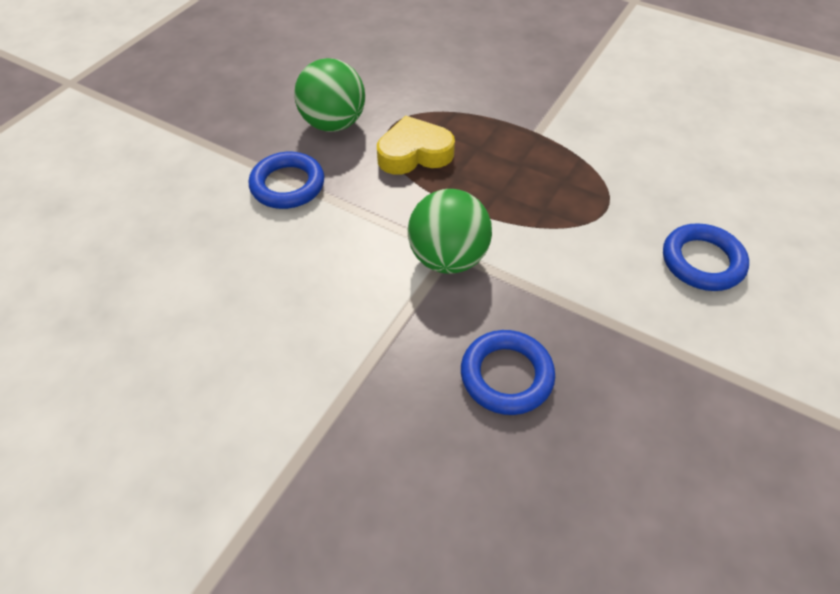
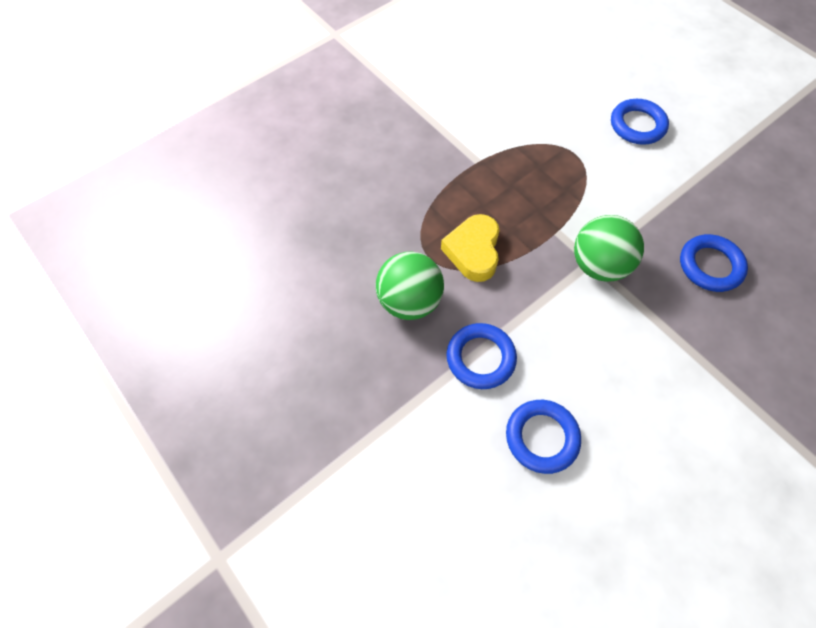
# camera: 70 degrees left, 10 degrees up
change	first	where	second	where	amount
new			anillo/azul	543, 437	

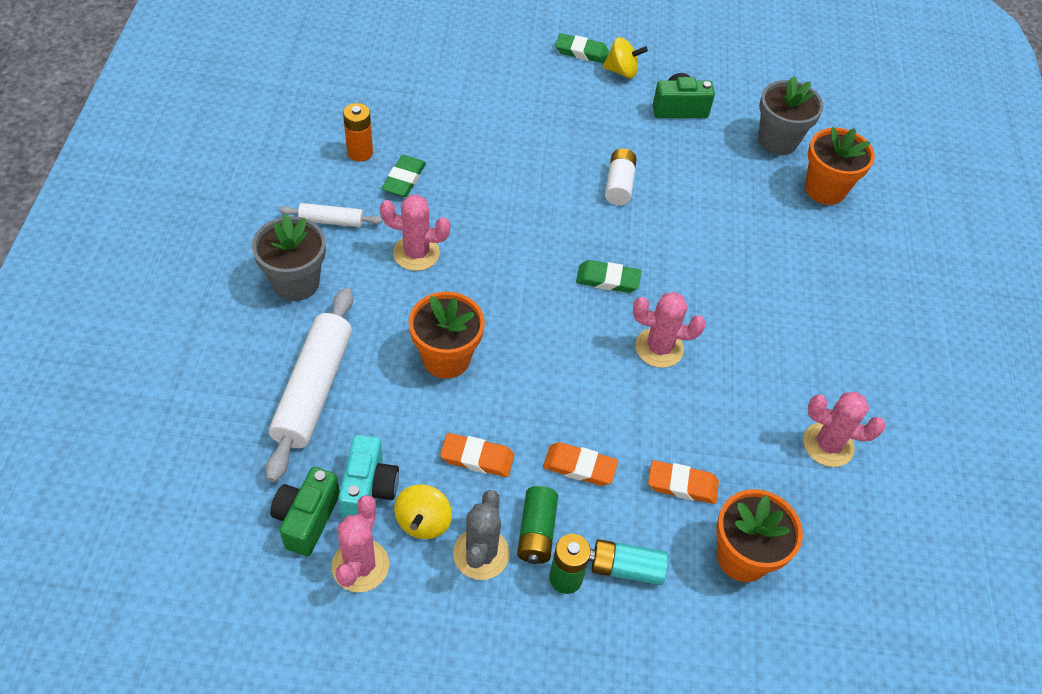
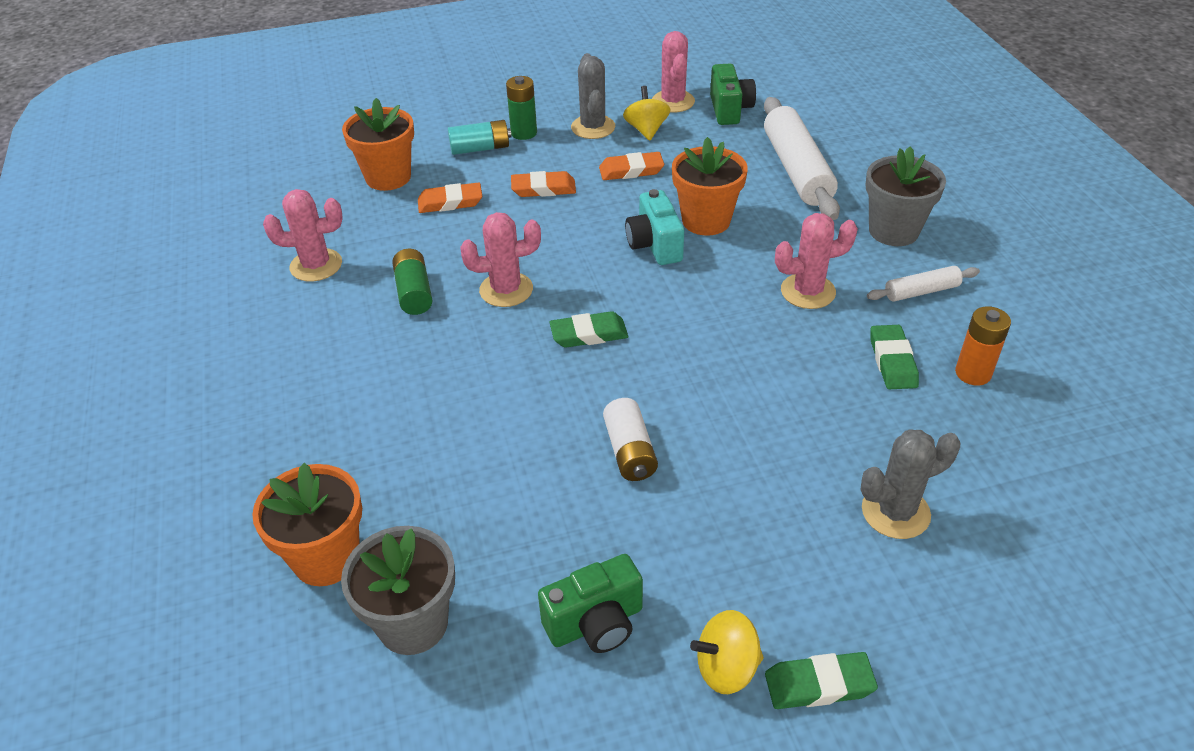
# camera: 165 degrees right, 10 degrees down
change	first	where	second	where	amount
shifted	pila/verde	537, 525		412, 282	
shifted	cámara/turquesa	368, 476		654, 227	
new			cactus/gris	910, 484	

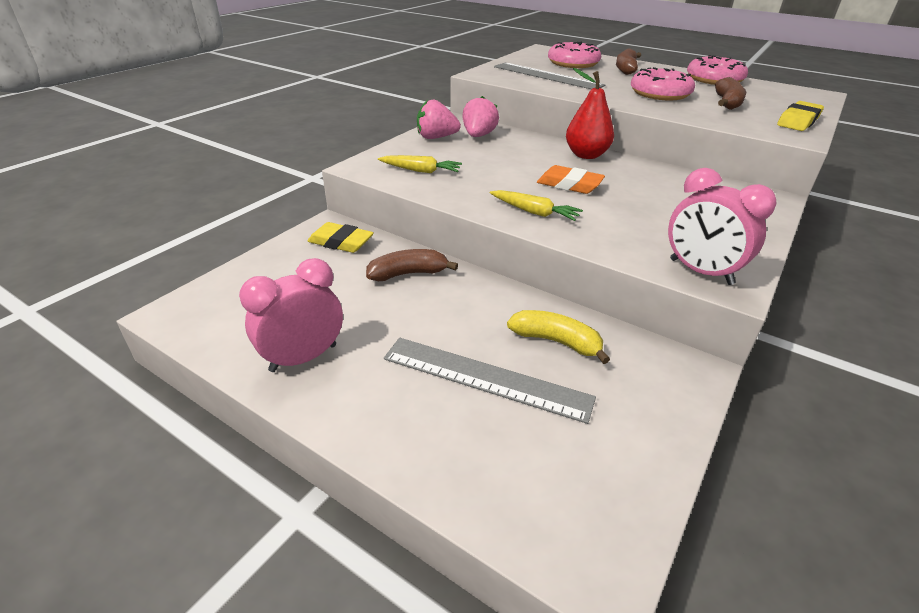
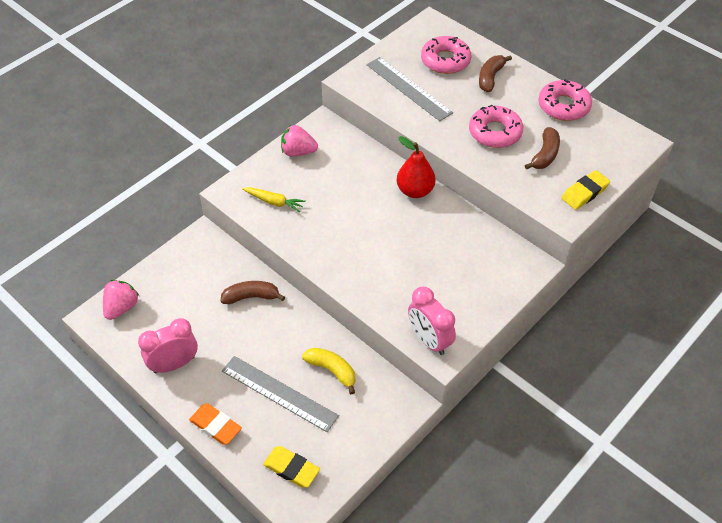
# camera: 10 degrees right, 15 degrees up
change	first	where	second	where	amount
shifted	fresa/rosa	480, 116		121, 300	
shifted	goma de borrar/naranja	571, 179		215, 424	
shifted	goma de borrar/amarillo	341, 237		291, 467	
gone	zanahoria/amarillo	536, 205			

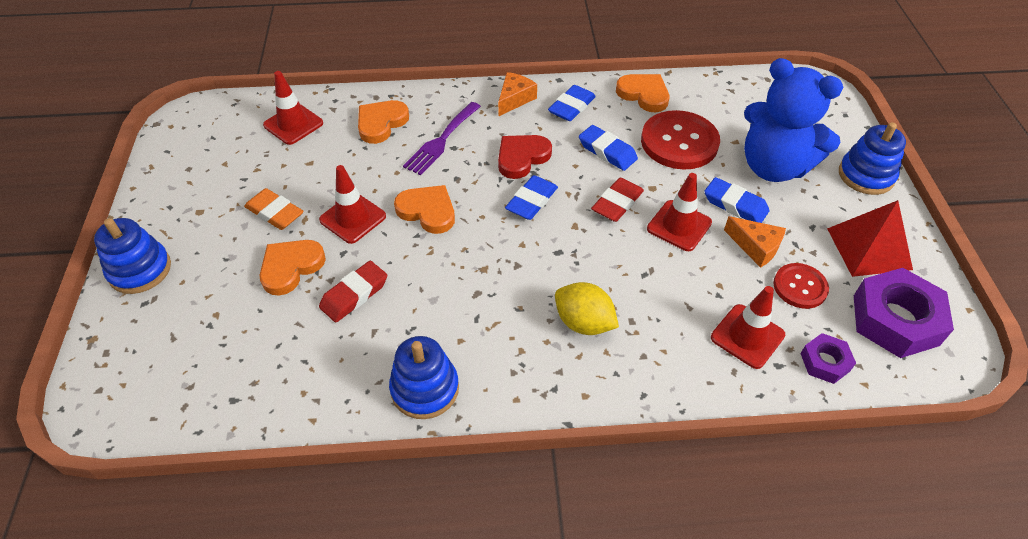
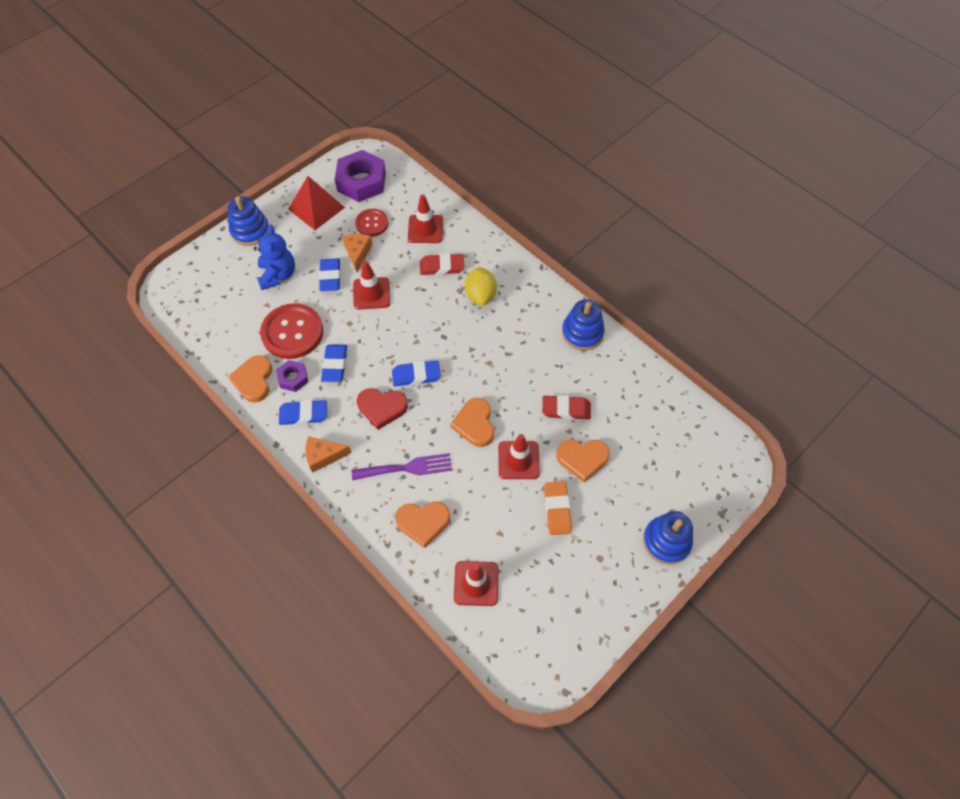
# camera: 130 degrees left, 10 degrees up
change	first	where	second	where	amount
scaled	osito/azul	793, 120		274, 257	x0.64
shifted	tuerca/morado	828, 358		292, 376	
shifted	goma de borrar/rojo	617, 199		442, 264	

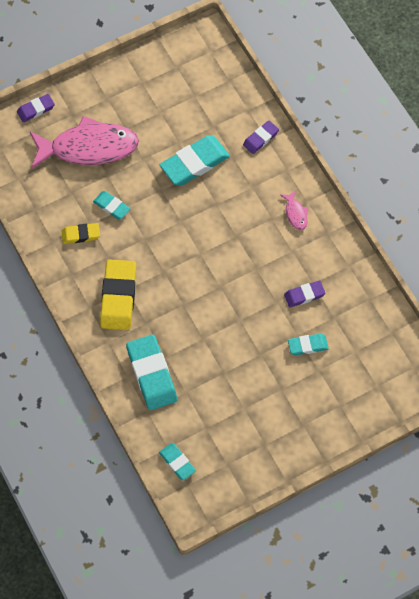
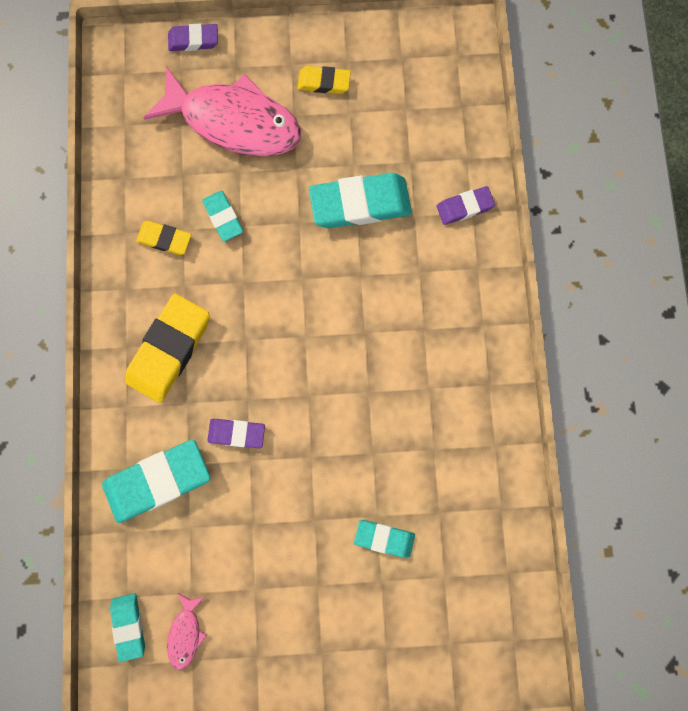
# camera: 25 degrees right, 15 degrees up
change	first	where	second	where	amount
rotated	goma de borrar/turquesa	151, 372		156, 481	60 degrees clockwise
shifted	pez/rosa	294, 210		187, 631	
shifted	goma de borrar/morado	305, 293		236, 433	
new			goma de borrar/amarillo	324, 80	

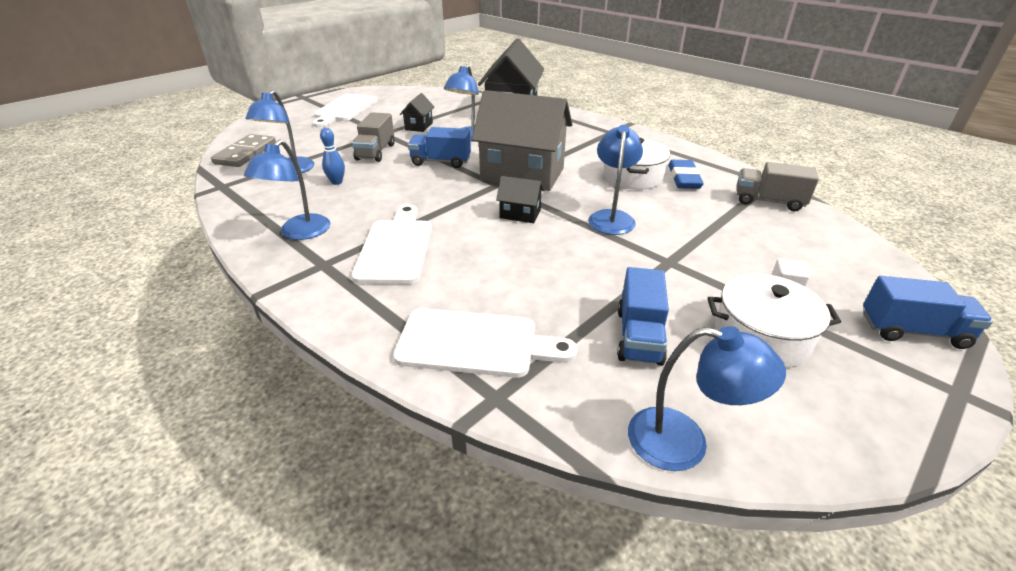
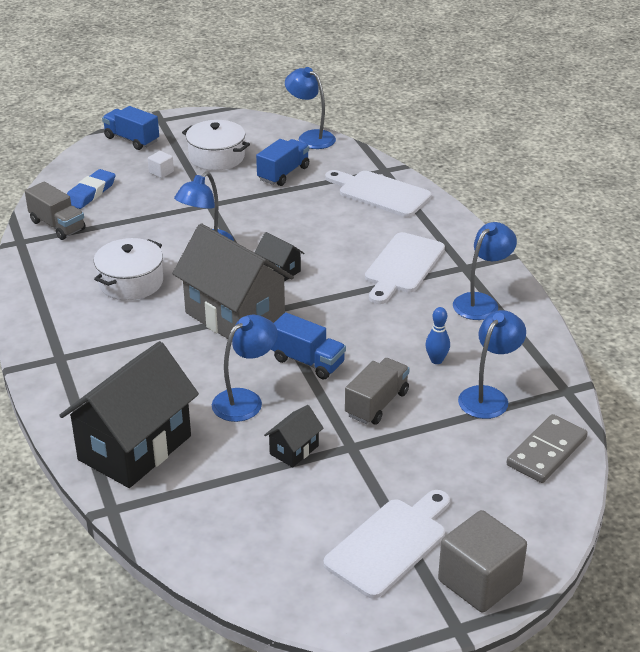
# camera: 155 degrees left, 0 degrees up
change	first	where	second	where	amount
shifted	goma de borrar/azul	686, 174		91, 189	
new			cubo/gris	482, 561	

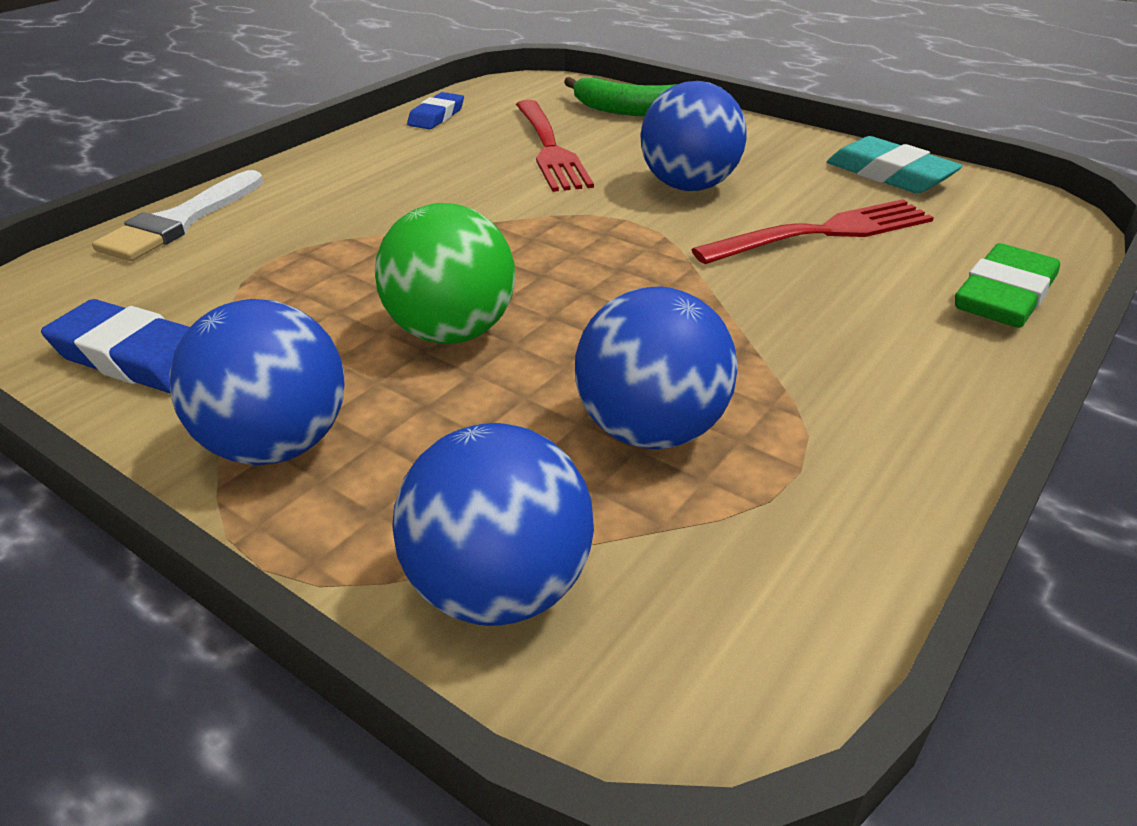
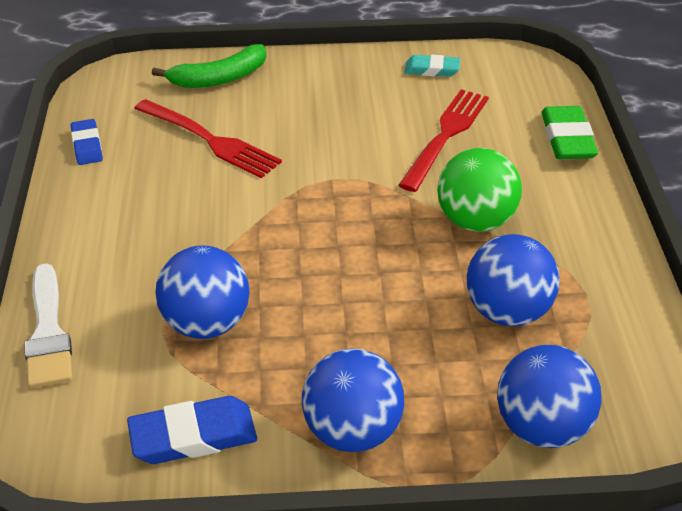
# camera: 40 degrees left, 5 degrees up
change	first	where	second	where	amount
shifted	pelota/azul	693, 136		202, 292	
scaled	goma de borrar/turquesa	895, 165		432, 66	x0.65
shifted	pelota/verde	445, 273		479, 190	

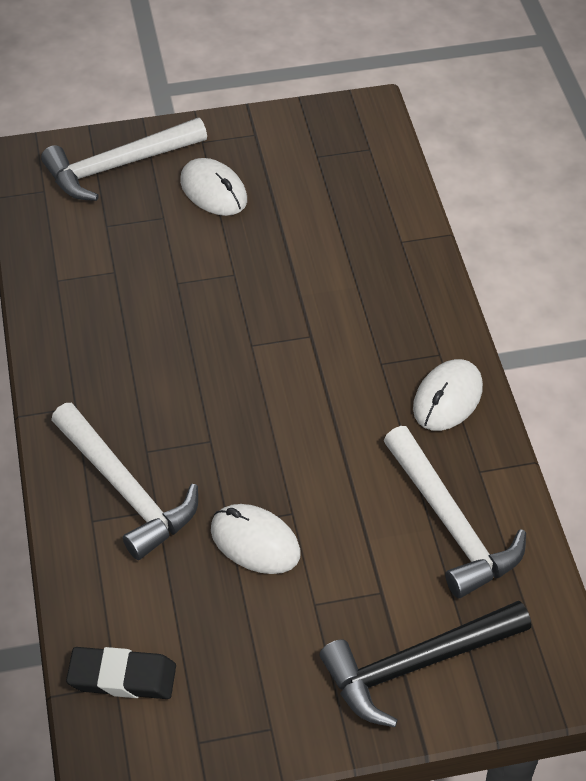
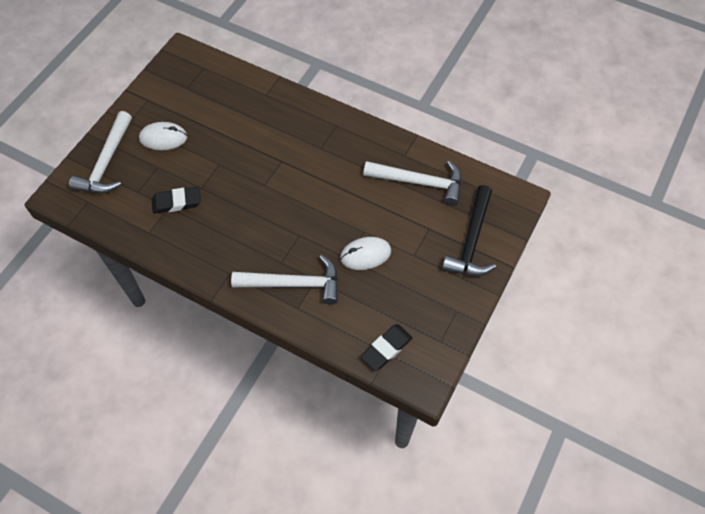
# camera: 50 degrees left, 10 degrees up
change	first	where	second	where	amount
new			goma de borrar/negro	176, 200	
gone	ratón/blanco	448, 395			

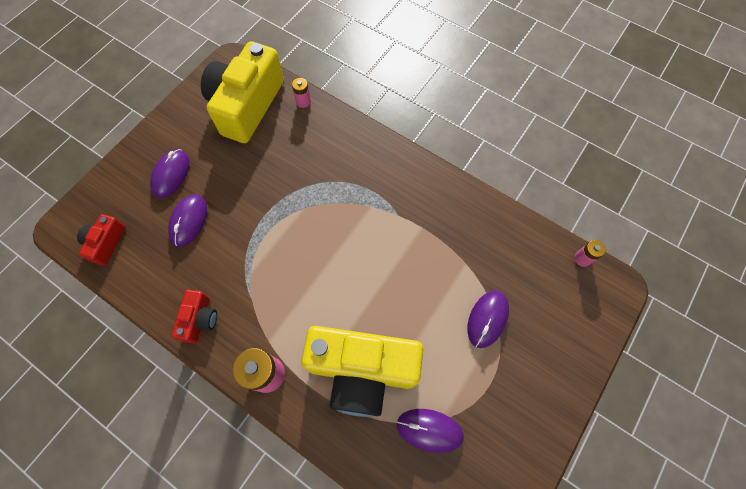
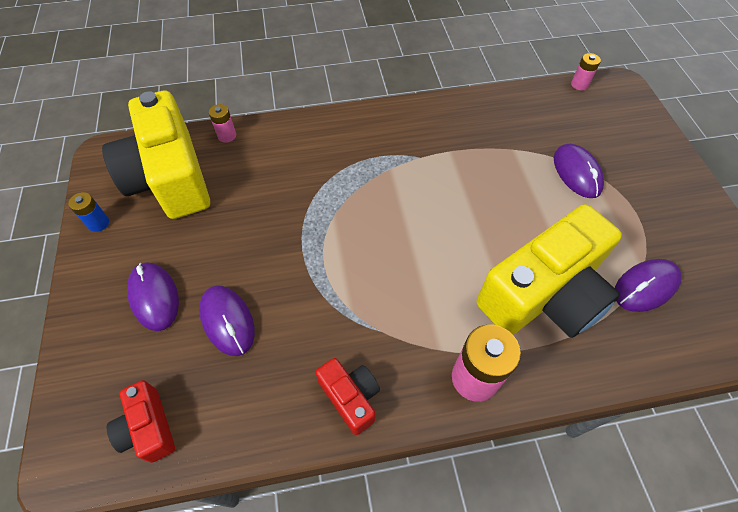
# camera: 45 degrees left, 10 degrees down
change	first	where	second	where	amount
new			pila/azul	88, 212	

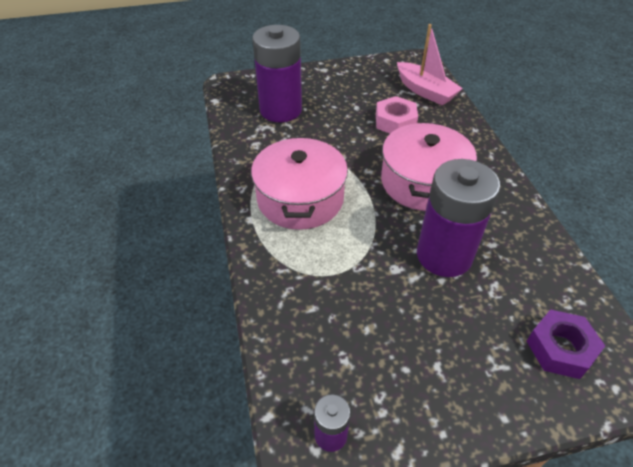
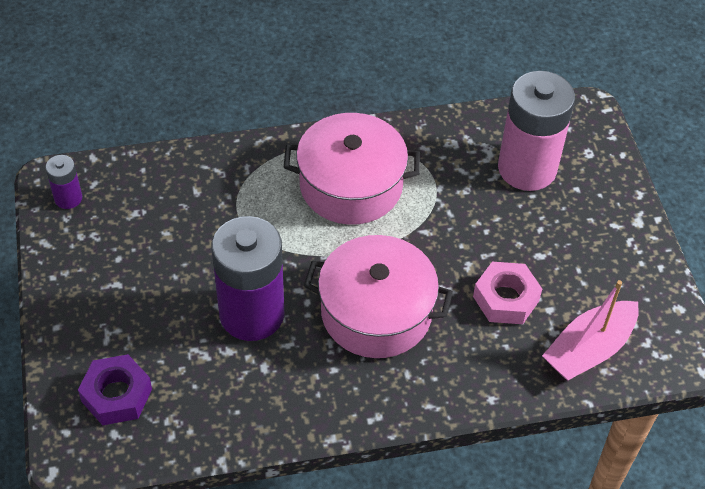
# camera: 90 degrees right, 5 degrees up
change	first	where	second	where	amount
repainted	pila/morado	277, 73	pila/rosa	536, 131	

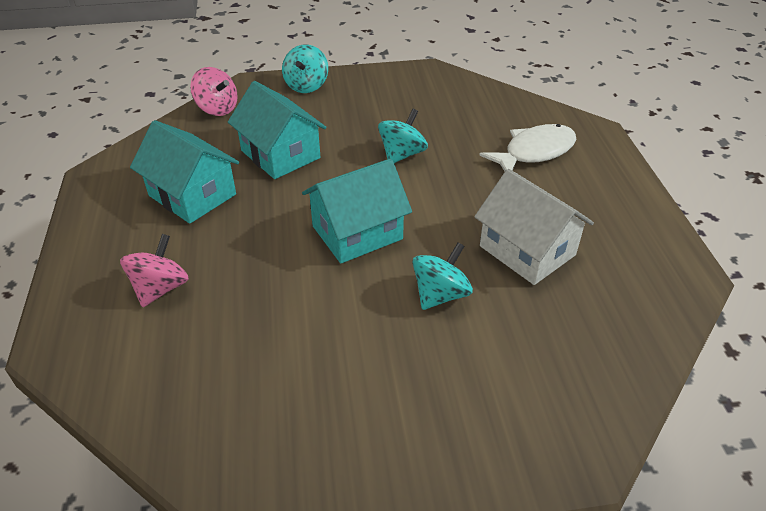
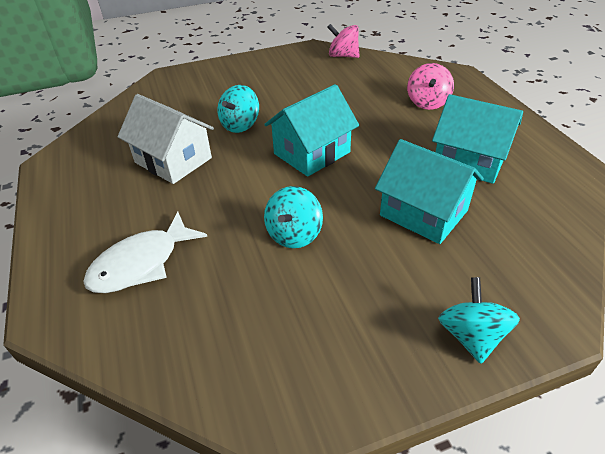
# camera: 170 degrees right, 0 degrees up
change	first	where	second	where	amount
shifted	peonza/rosa	214, 91		343, 41	

